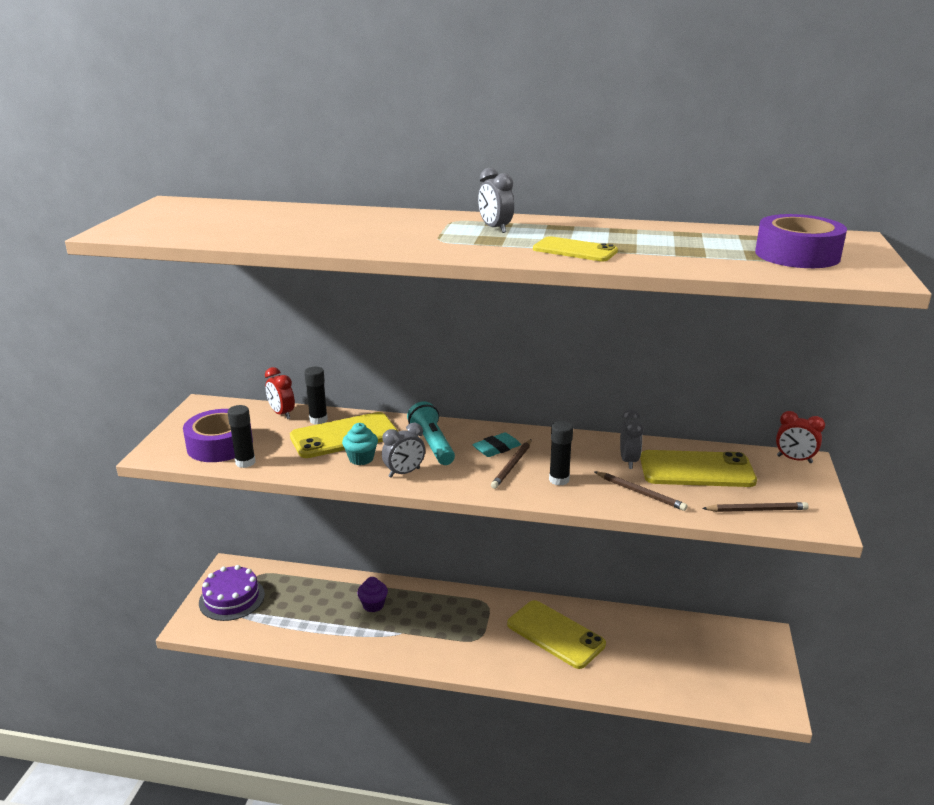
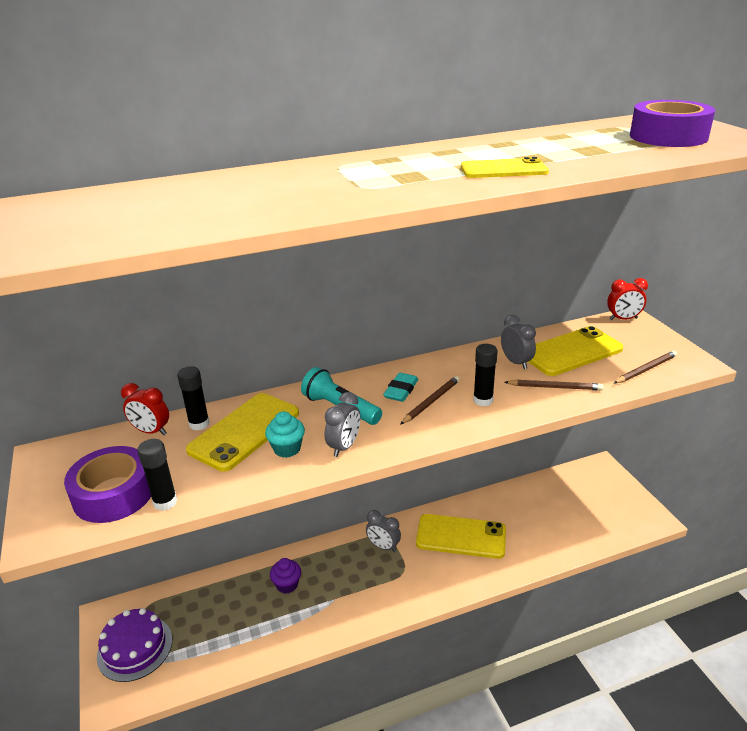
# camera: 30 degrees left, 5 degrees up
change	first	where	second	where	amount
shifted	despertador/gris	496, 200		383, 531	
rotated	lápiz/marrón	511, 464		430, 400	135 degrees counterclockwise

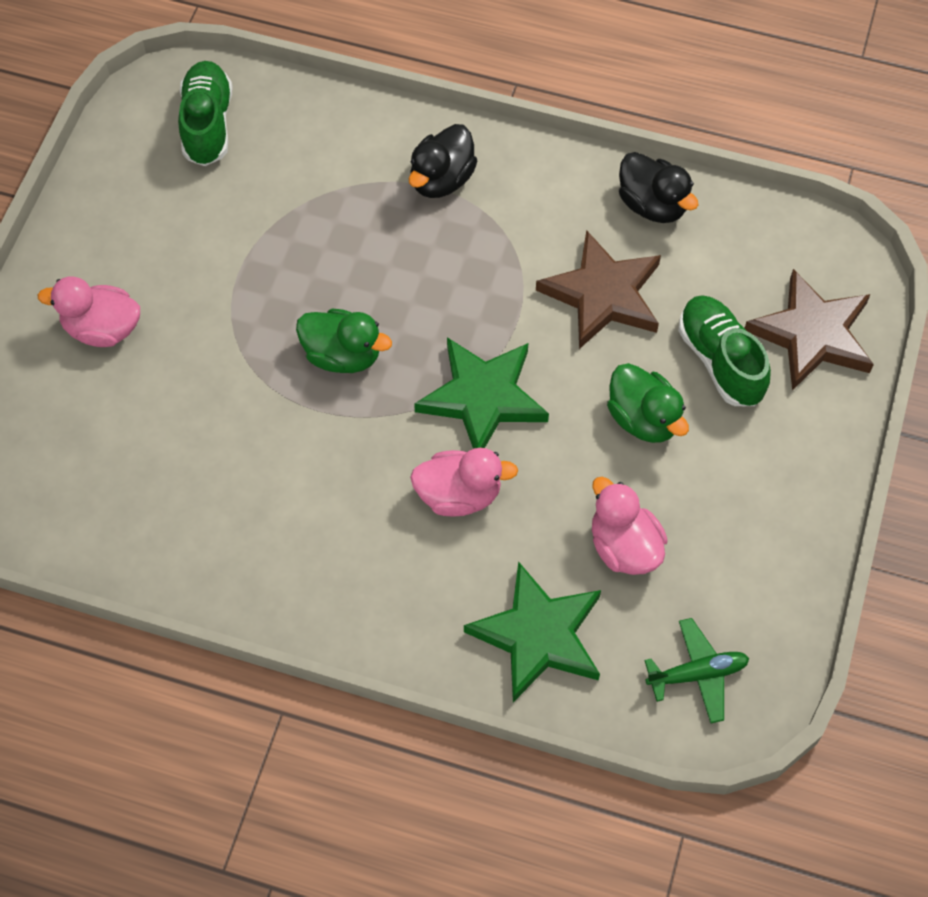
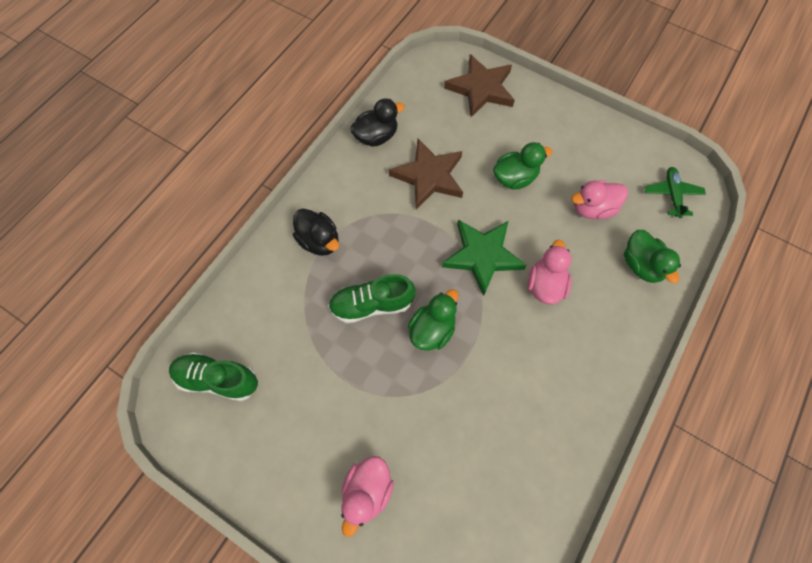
# camera: 75 degrees left, 5 degrees up
change	first	where	second	where	amount
shifted	zapato/verde	724, 350		371, 298	
swapped	estrella/verde	532, 631	pato/verde	652, 256	

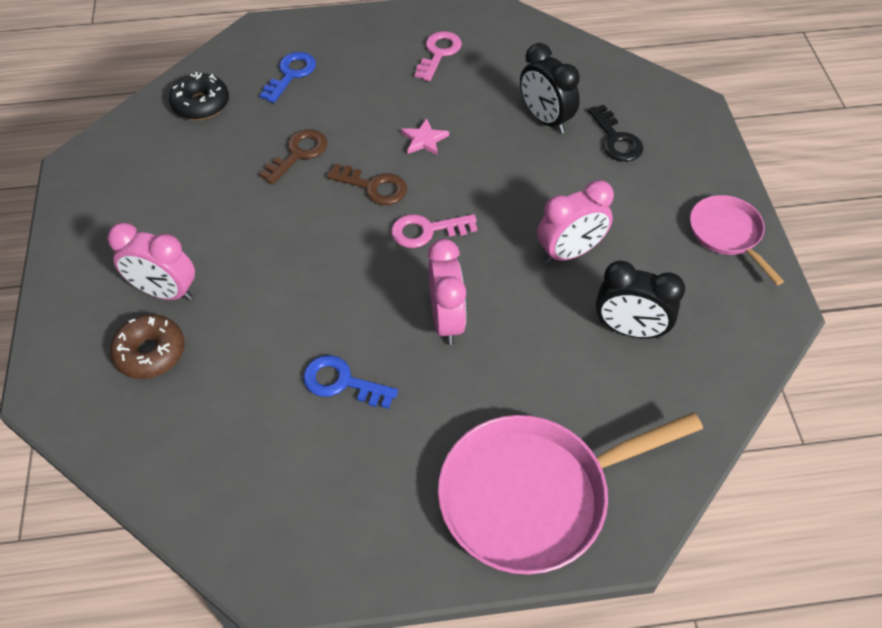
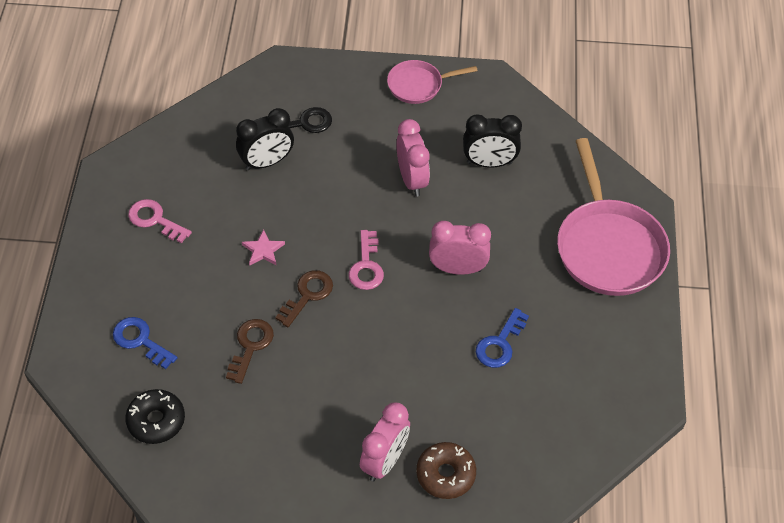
# camera: 80 degrees left, 0 degrees up
change	first	where	second	where	amount
rotated	llave/marrón	293, 157		250, 351	60 degrees clockwise
rotated	despertador/negro	640, 300		492, 141	60 degrees clockwise

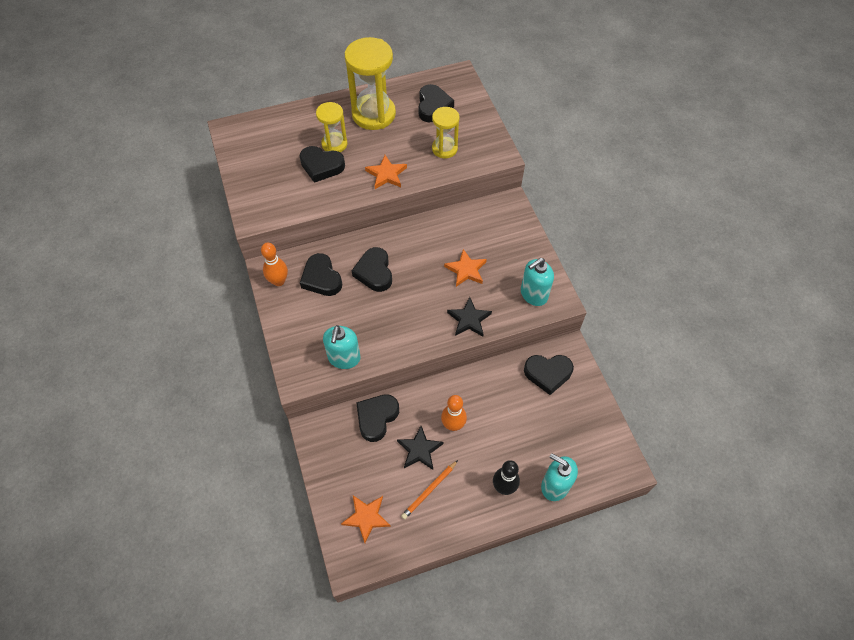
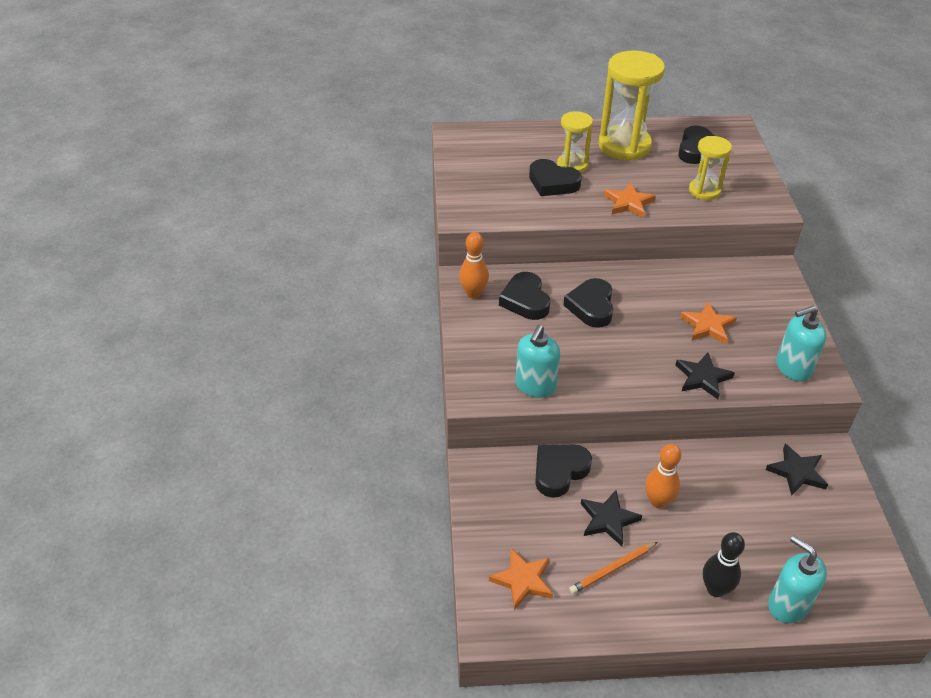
# camera: 15 degrees right, 15 degrees down
change	first	where	second	where	amount
swapped	corazón/negro	549, 375	estrella/negro	796, 470	

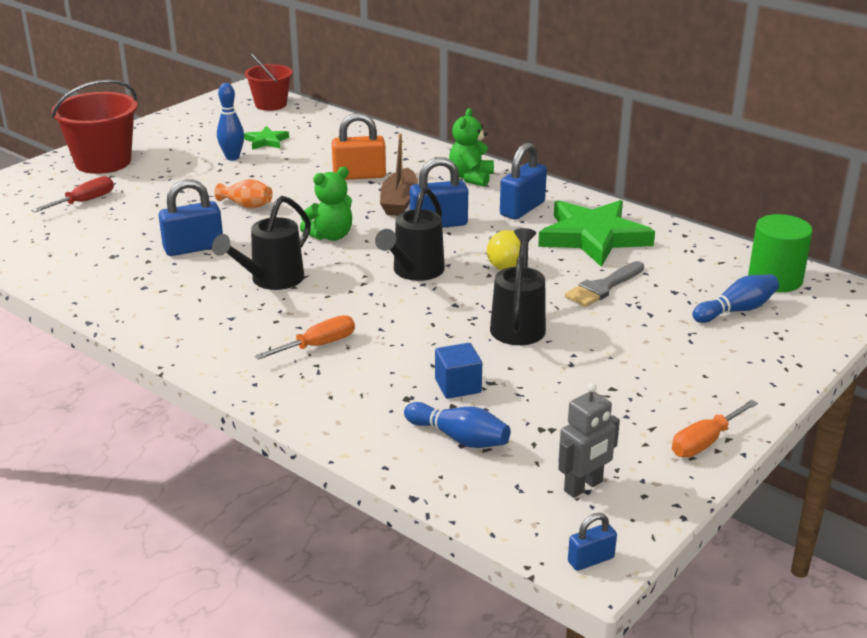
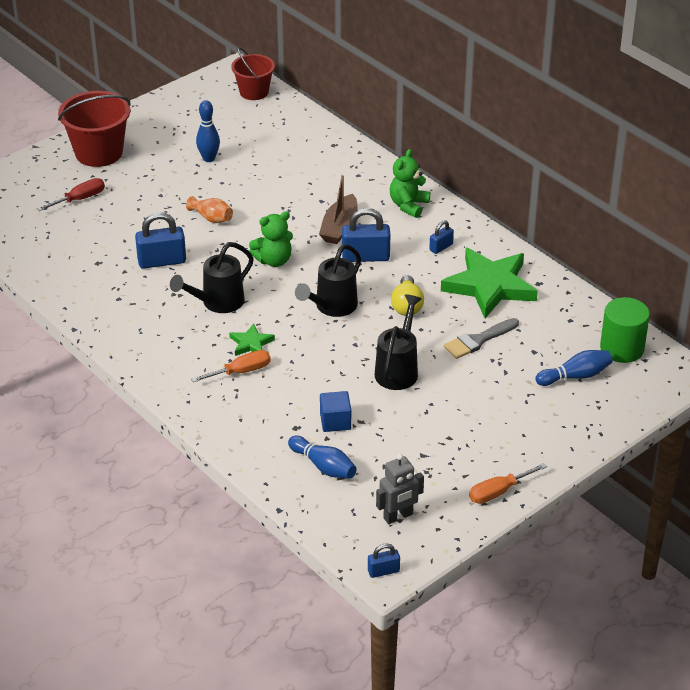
# camera: 10 degrees right, 10 degrees up
change	first	where	second	where	amount
shifted	estrella/verde	266, 138		252, 340	
scaled	candado/azul	523, 181		441, 237	x0.54
gone	candado/naranja	359, 146			

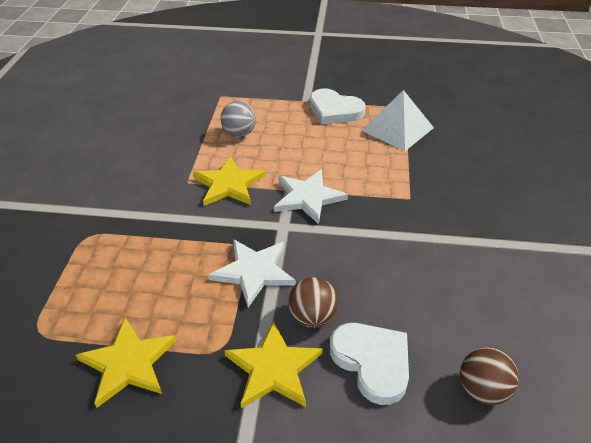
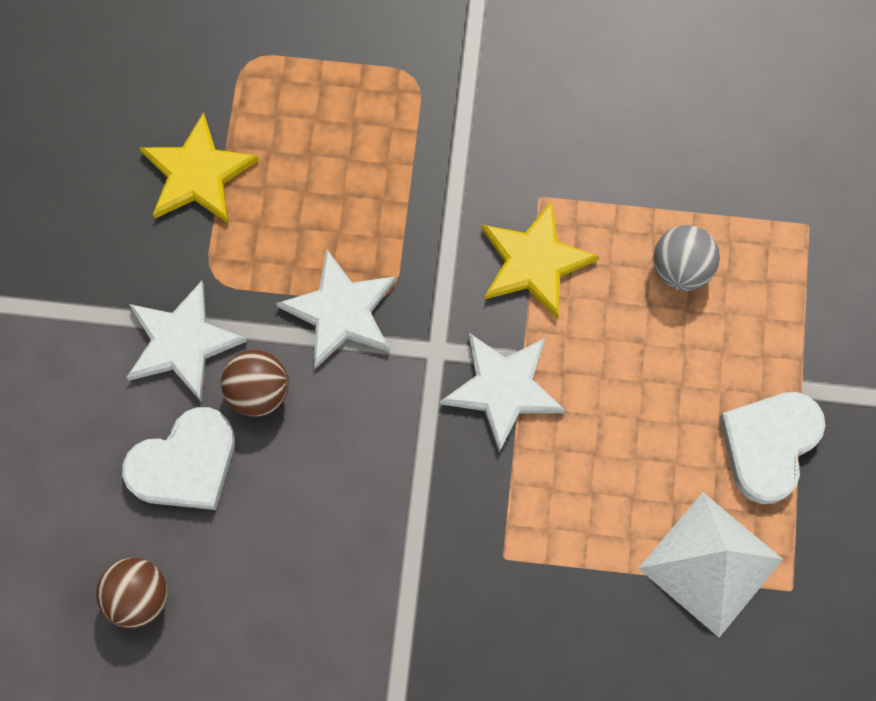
# camera: 90 degrees right, 30 degrees up
change	first	where	second	where	amount
repainted	estrella/amarillo	273, 364	estrella/blanco	186, 341	

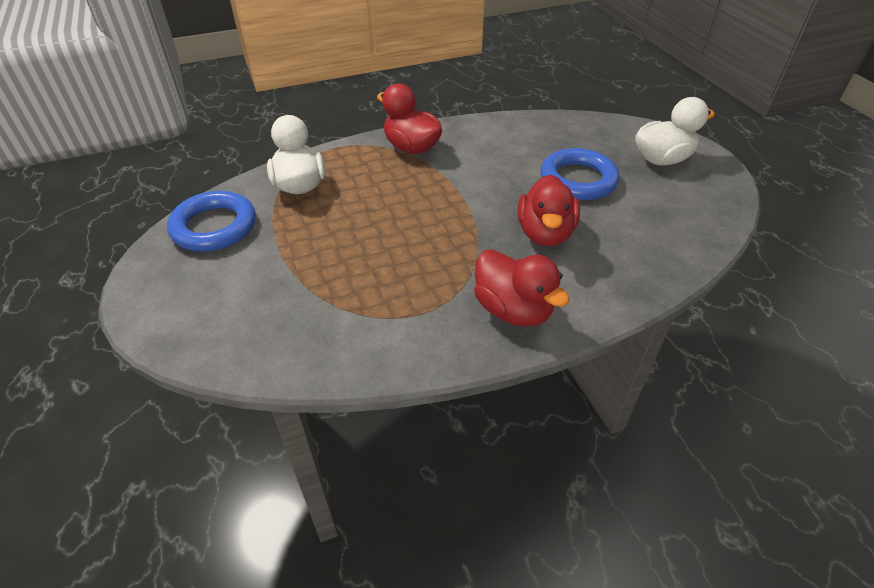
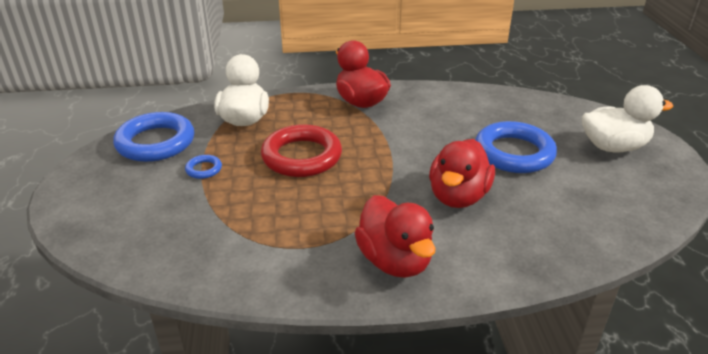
# camera: 15 degrees right, 10 degrees down
change	first	where	second	where	amount
new			anillo/azul	203, 167	
new			anillo/rojo	301, 150	

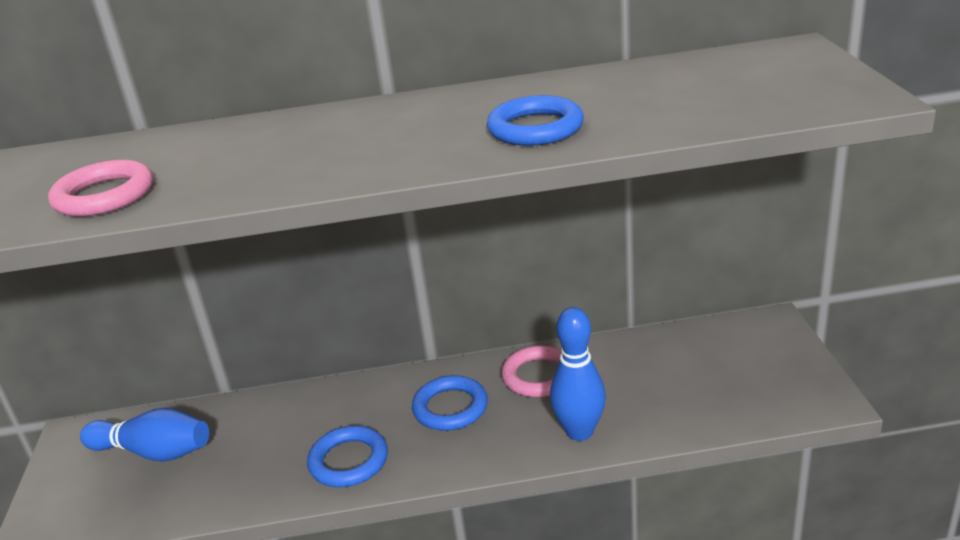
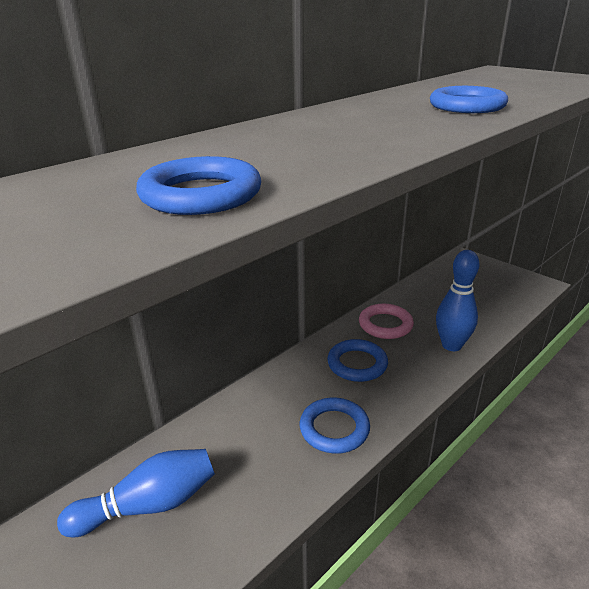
# camera: 40 degrees left, 0 degrees up
change	first	where	second	where	amount
repainted	anillo/rosa	100, 188	anillo/azul	198, 185	

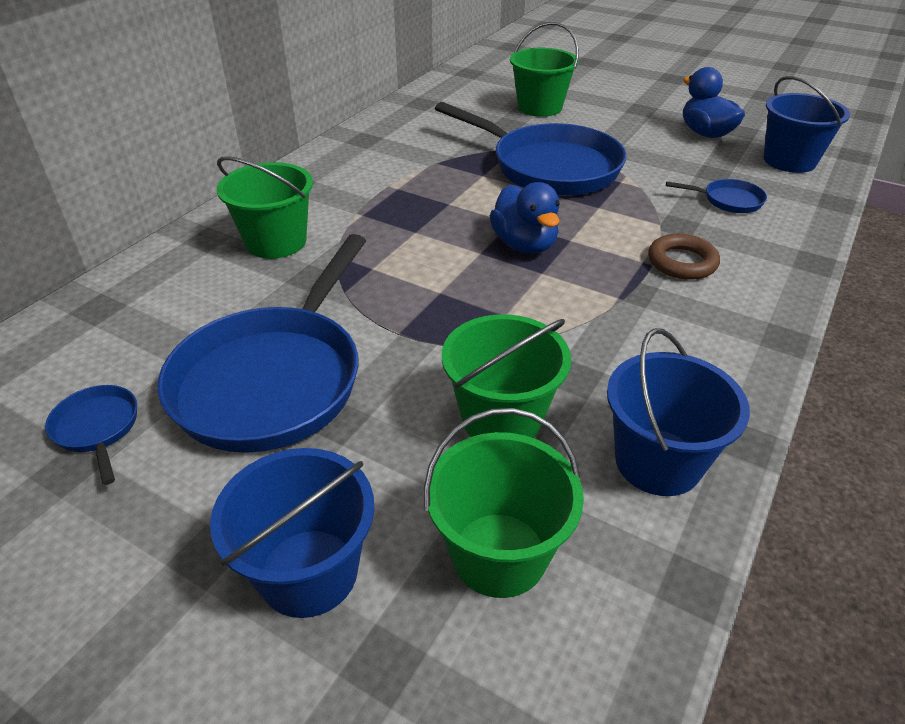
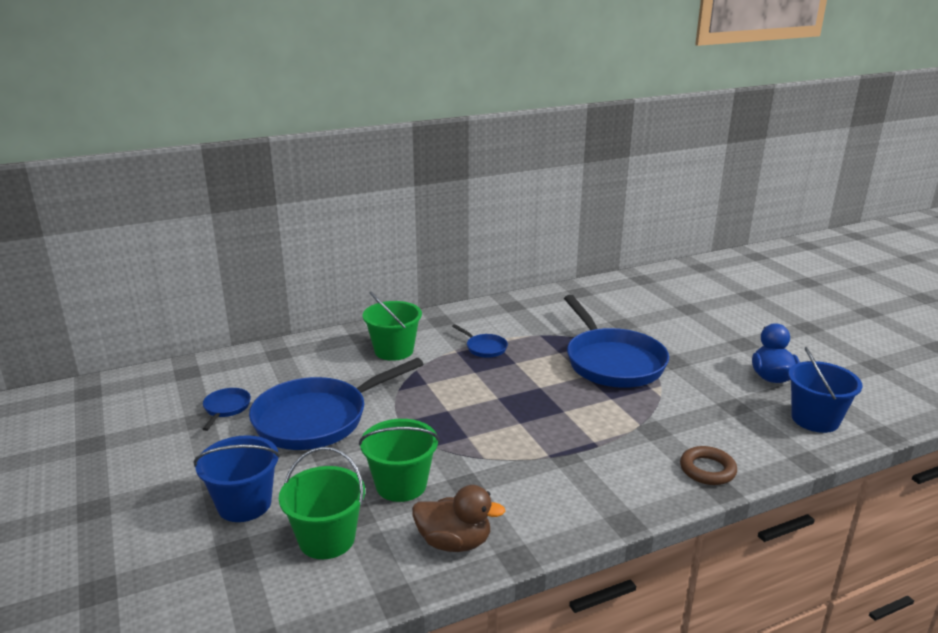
# camera: 35 degrees right, 15 degrees down
change	first	where	second	where	amount
swapped	balde/azul	678, 412	pato/marrón	458, 518	
shifted	sartén/azul	716, 196		480, 341	
shifted	anillo/marrón	684, 257		708, 465	
gone	pato/azul	525, 218			
gone	balde/verde	544, 69			

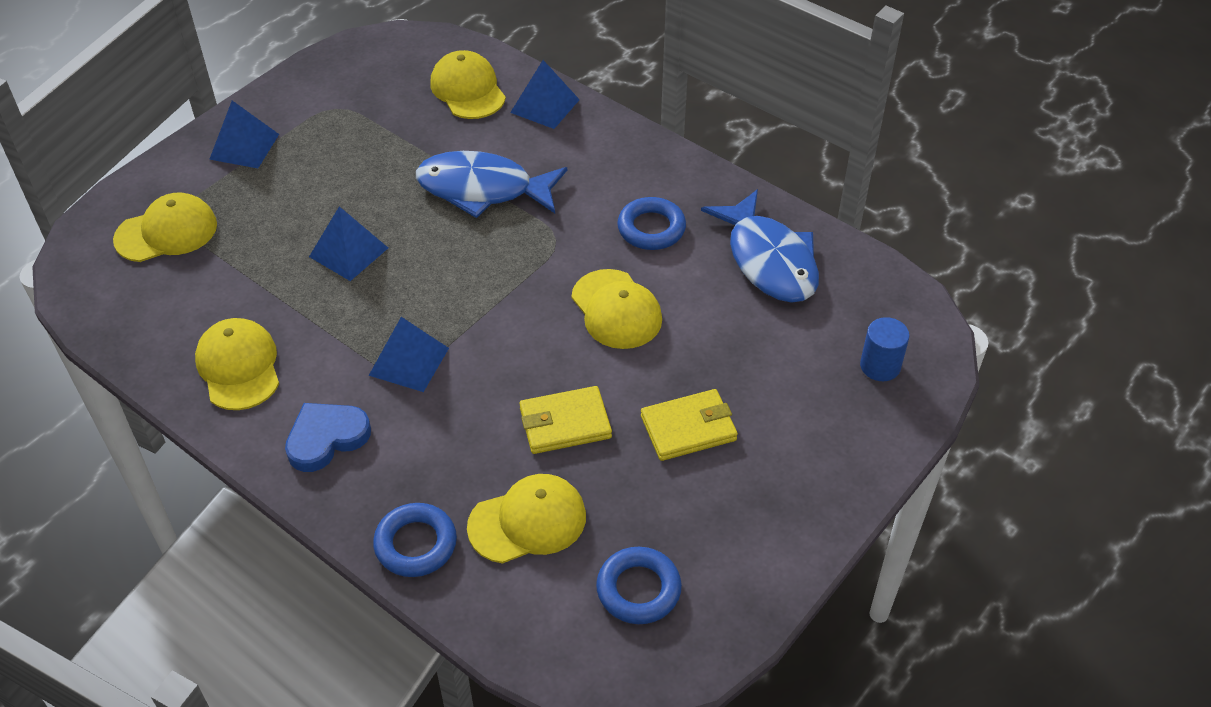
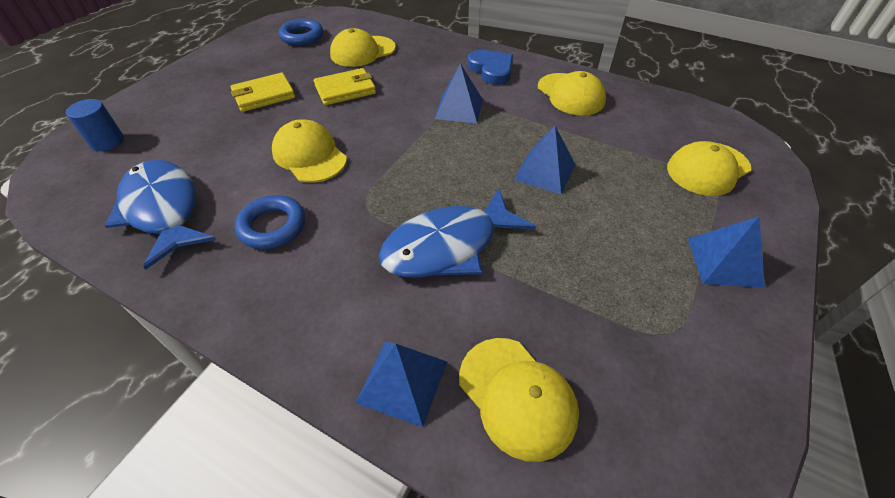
# camera: 170 degrees right, 0 degrees up
change	first	where	second	where	amount
rotated	pez/azul	491, 184		457, 233	150 degrees clockwise
rotated	corazón/azul	328, 437		490, 67	75 degrees counterclockwise
gone	anillo/azul	415, 540			

